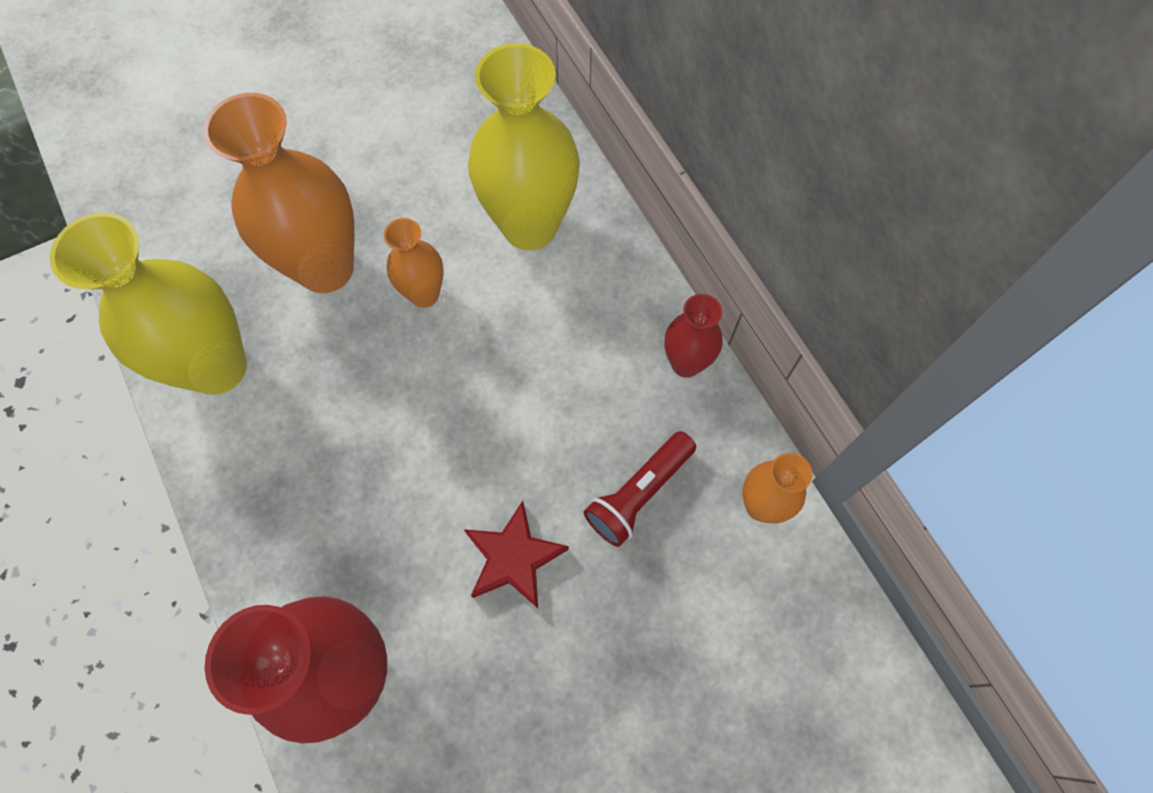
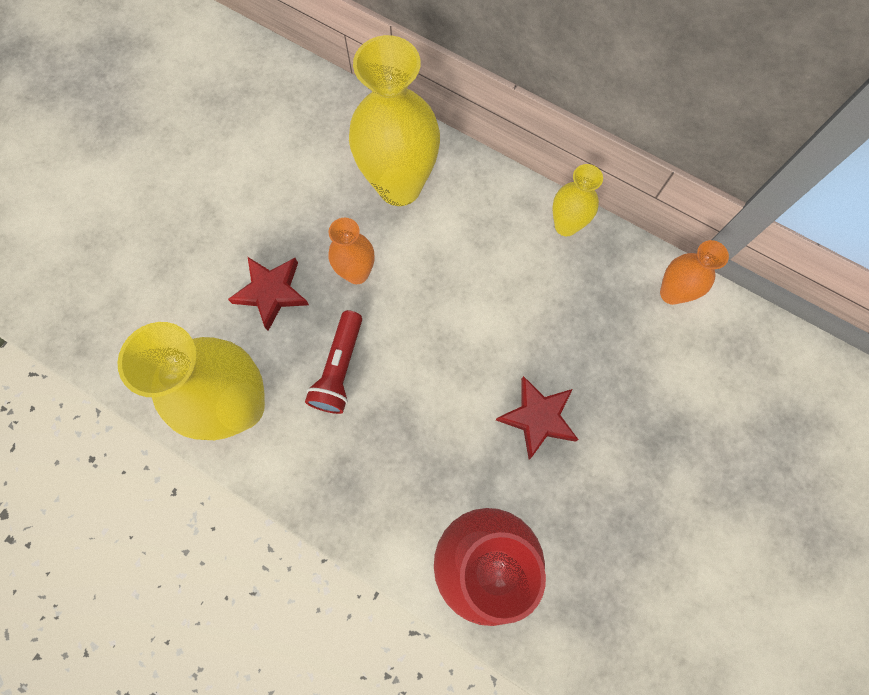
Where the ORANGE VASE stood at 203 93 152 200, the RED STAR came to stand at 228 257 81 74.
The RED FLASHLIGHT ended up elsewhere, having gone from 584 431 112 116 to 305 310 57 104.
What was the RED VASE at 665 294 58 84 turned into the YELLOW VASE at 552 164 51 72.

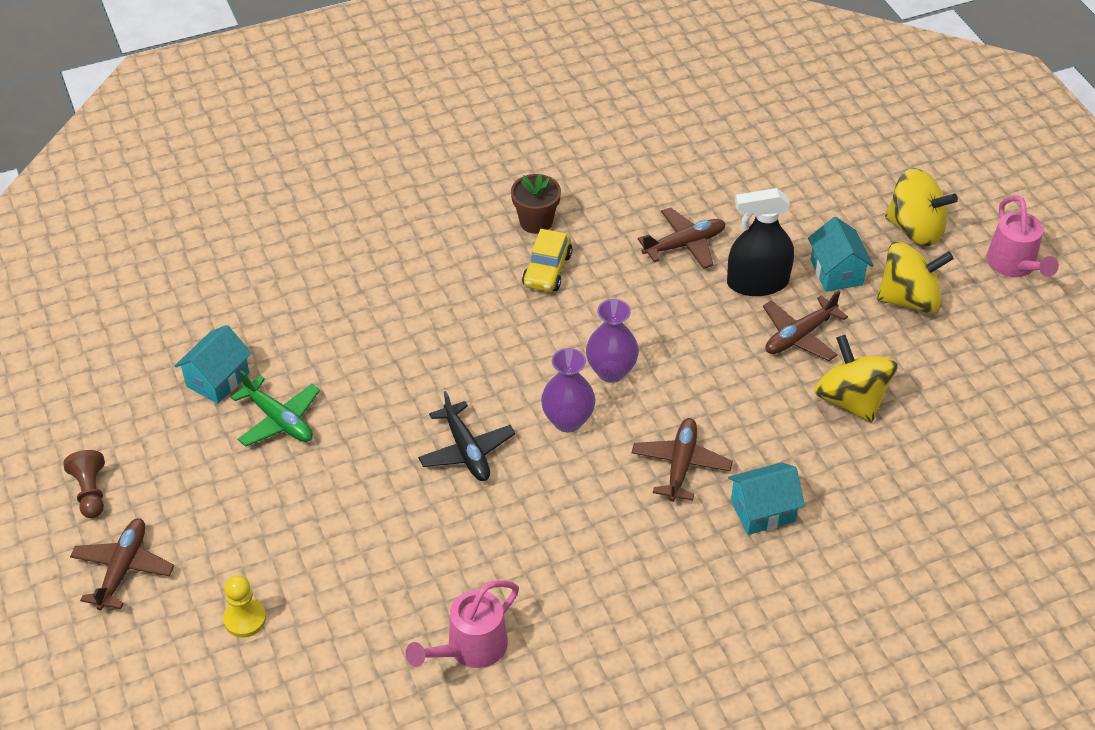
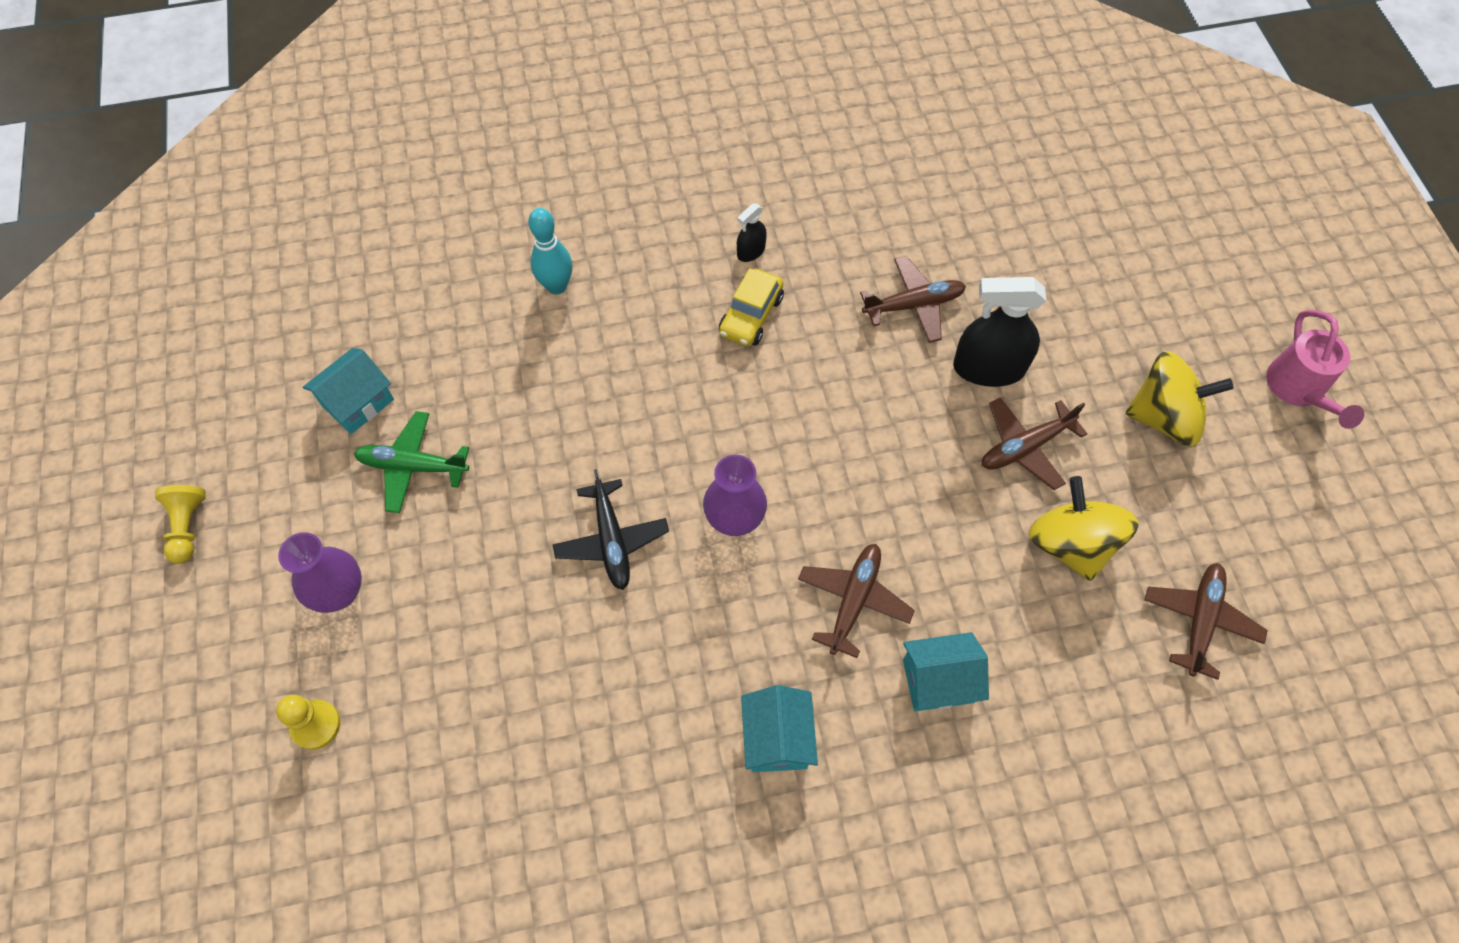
What was the BROWN PAWN at 63 450 42 68 turned into the YELLOW PAWN at 155 485 51 79.
The BROWN PLANE ended up elsewhere, having gone from 70 518 104 93 to 1144 563 124 117.
The GREEN PLANE at 231 370 89 77 ended up facing another way, 135 degrees clockwise from before.
The second view lost the PINK WATERING CAN at 406 580 113 88.
Where the BROWN FLOWER POT stood at 511 174 50 60, the BLACK SPRAY BOTTLE came to stand at 737 203 30 59.
The PURPLE VASE ended up elsewhere, having gone from 586 299 53 84 to 278 532 84 81.
The TURQUOISE HOUSE ended up elsewhere, having gone from 808 217 65 75 to 741 685 77 87.
The second view lost the YELLOW SPINNING TOP at 885 168 73 78.
The second view gained the TURQUOISE BOWLING PIN at 528 208 44 87.

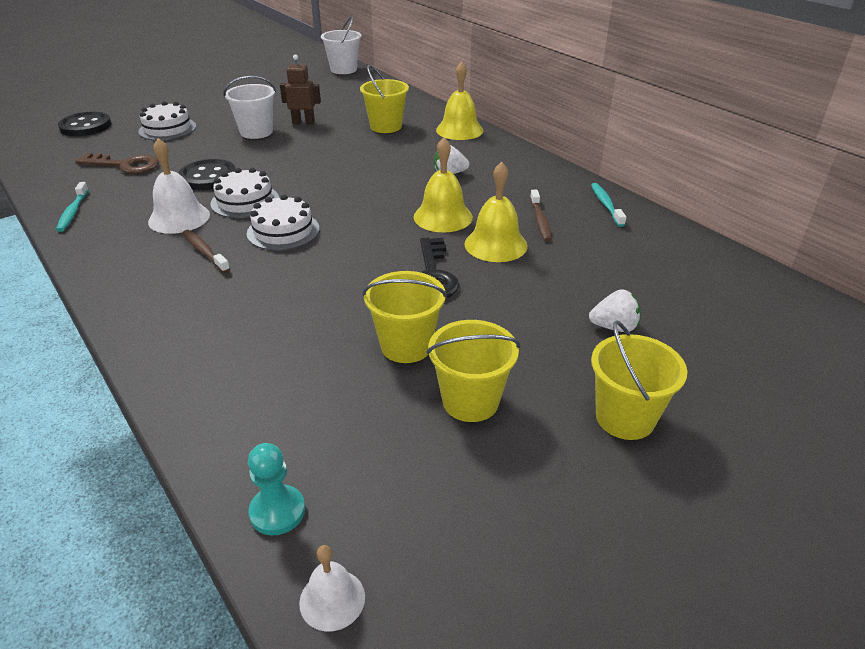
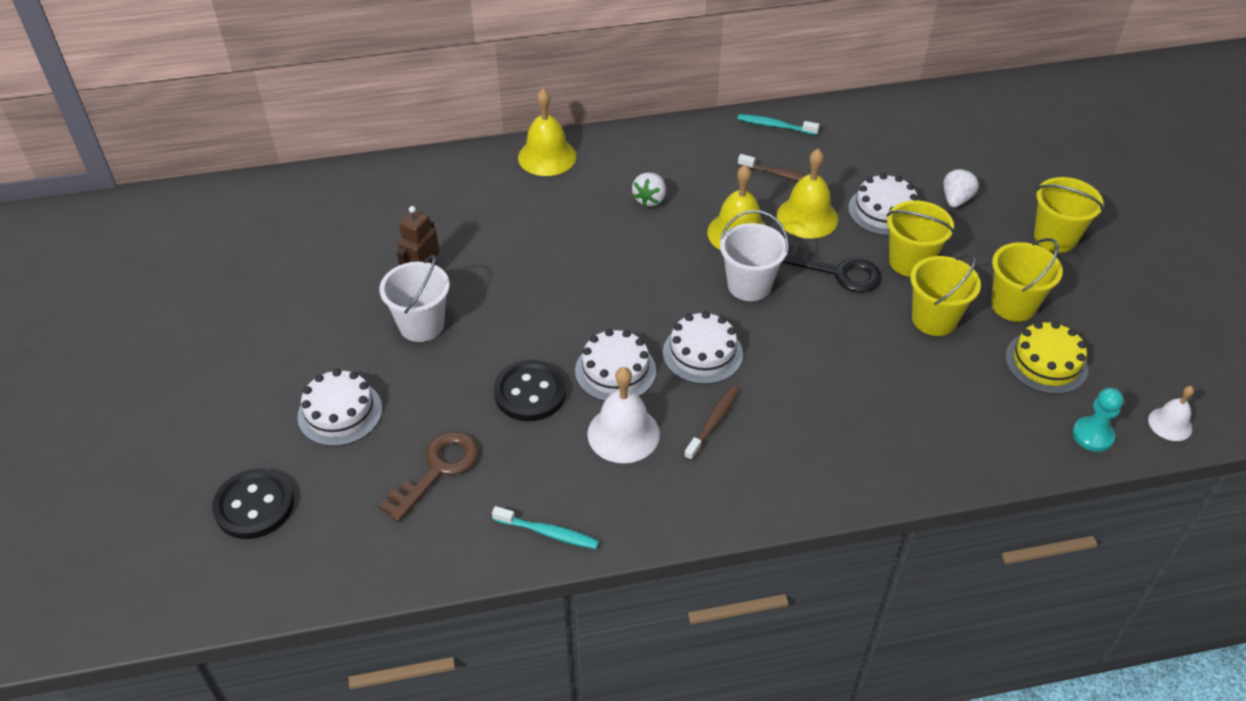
The BROWN TOOTHBRUSH at 182 230 48 43 ended up facing another way, 135 degrees clockwise from before.
The WHITE BUCKET ended up elsewhere, having gone from 321 16 40 58 to 720 210 69 91.
The YELLOW BUCKET ended up elsewhere, having gone from 360 65 49 68 to 887 200 67 77.
The second view gained the WHITE CAKE at 848 173 70 63.
The second view gained the YELLOW CAKE at 1005 321 83 73.

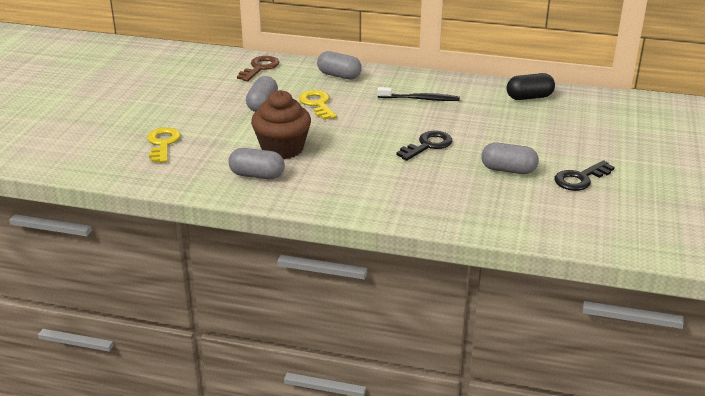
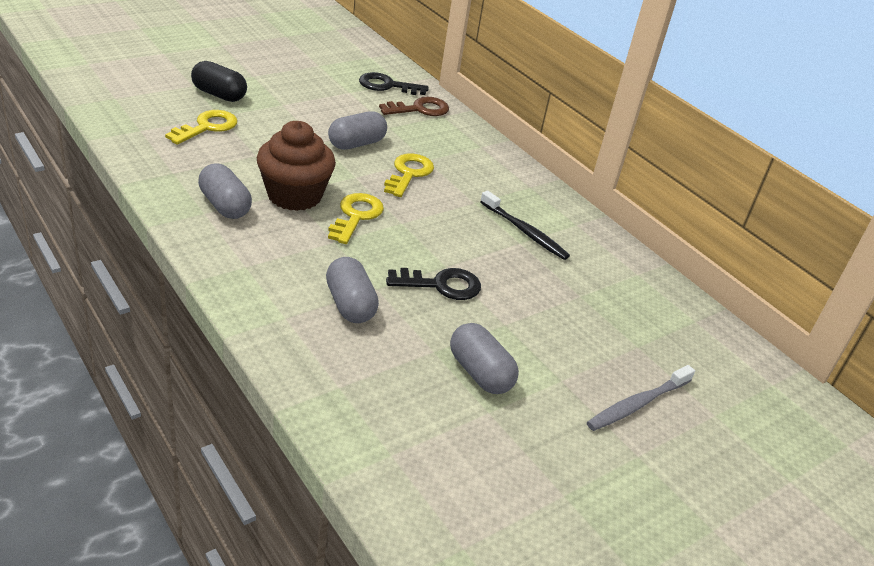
The GREY CAPSULE ended up elsewhere, having gone from 317 51 45 29 to 326 257 53 66.
The BLACK CAPSULE ended up elsewhere, having gone from 506 73 49 27 to 191 61 56 41.
The BLACK KEY ended up elsewhere, having gone from 555 160 60 31 to 359 72 70 23.
The second view gained the YELLOW KEY at 328 193 56 51.
The second view gained the GREY TOOTHBRUSH at 587 365 108 66.

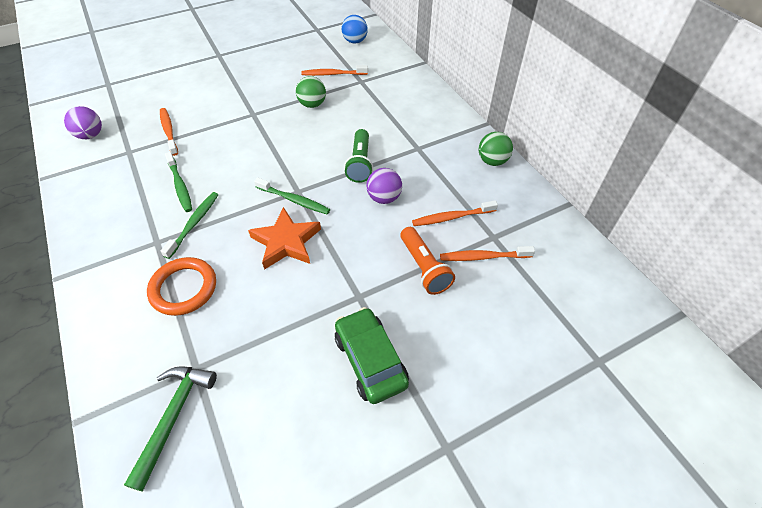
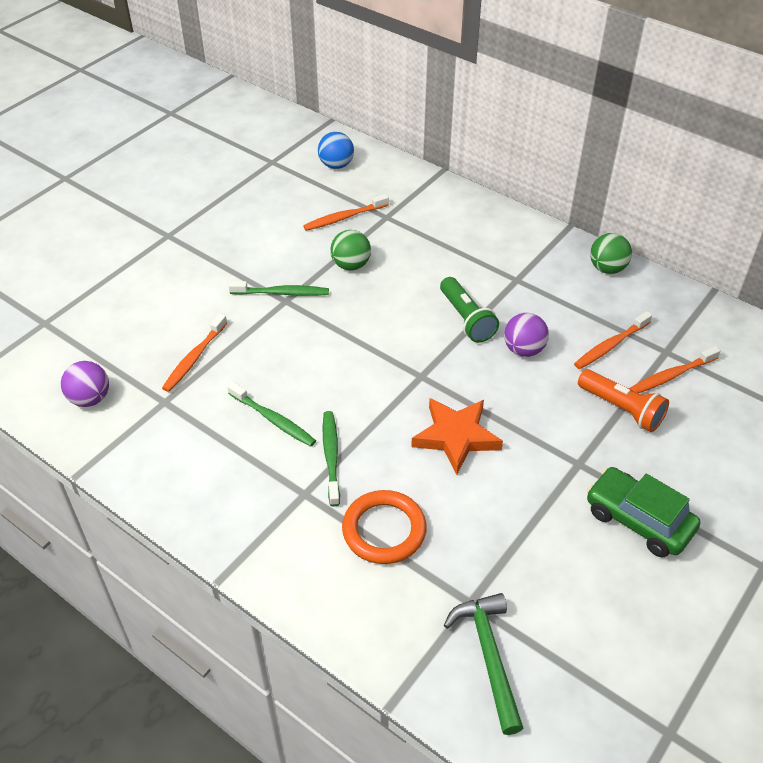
The ORANGE TOOTHBRUSH at 160 108 18 48 ended up facing another way, 105 degrees counterclockwise from before.
The GREEN TOOTHBRUSH ended up elsewhere, having gone from 254 177 76 37 to 229 281 100 15.

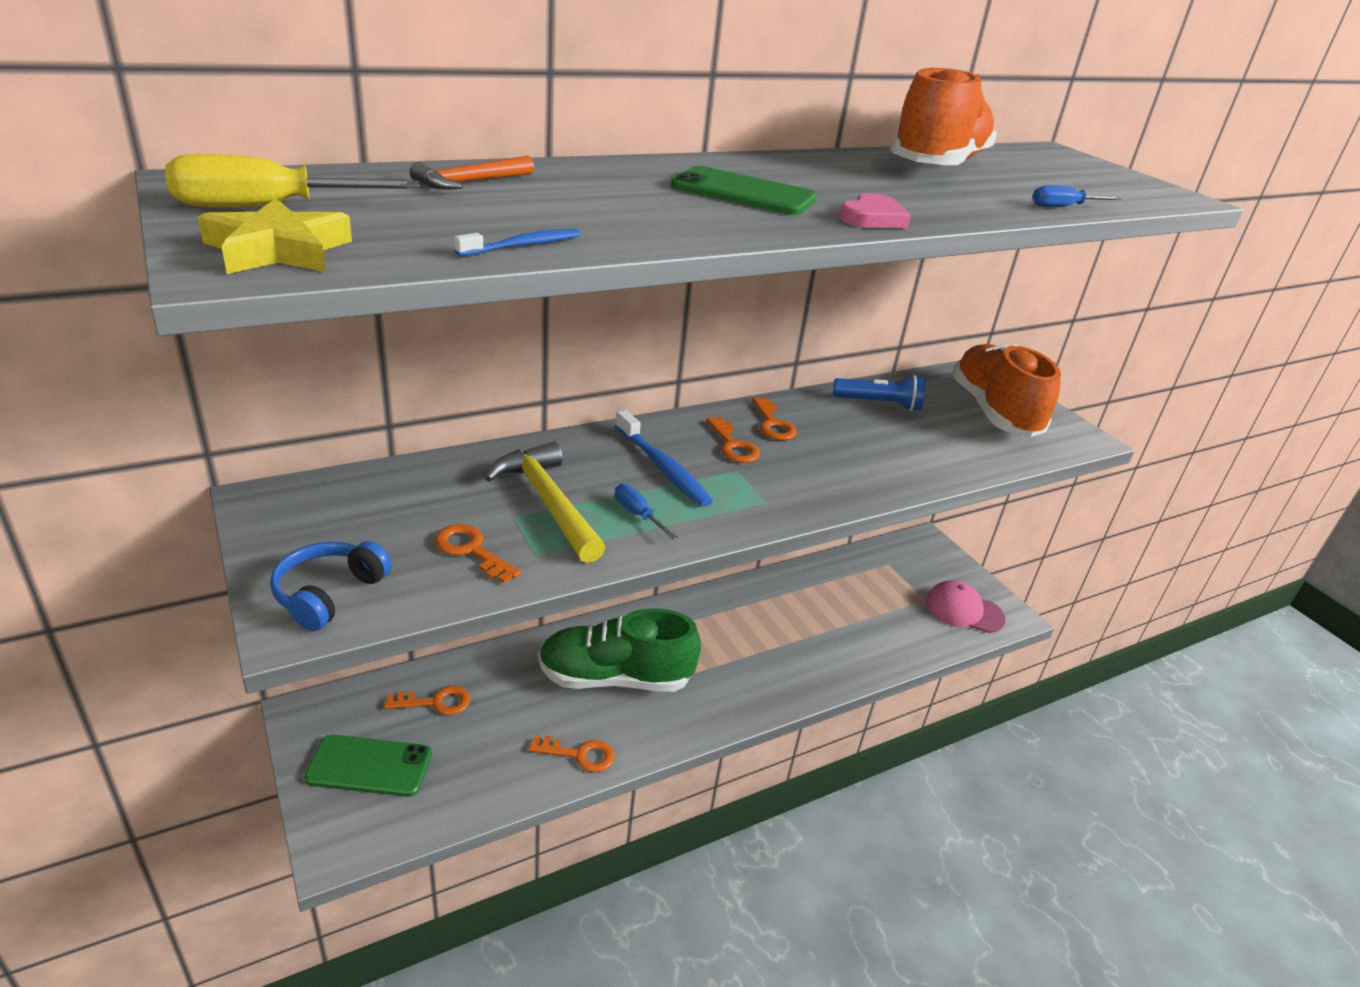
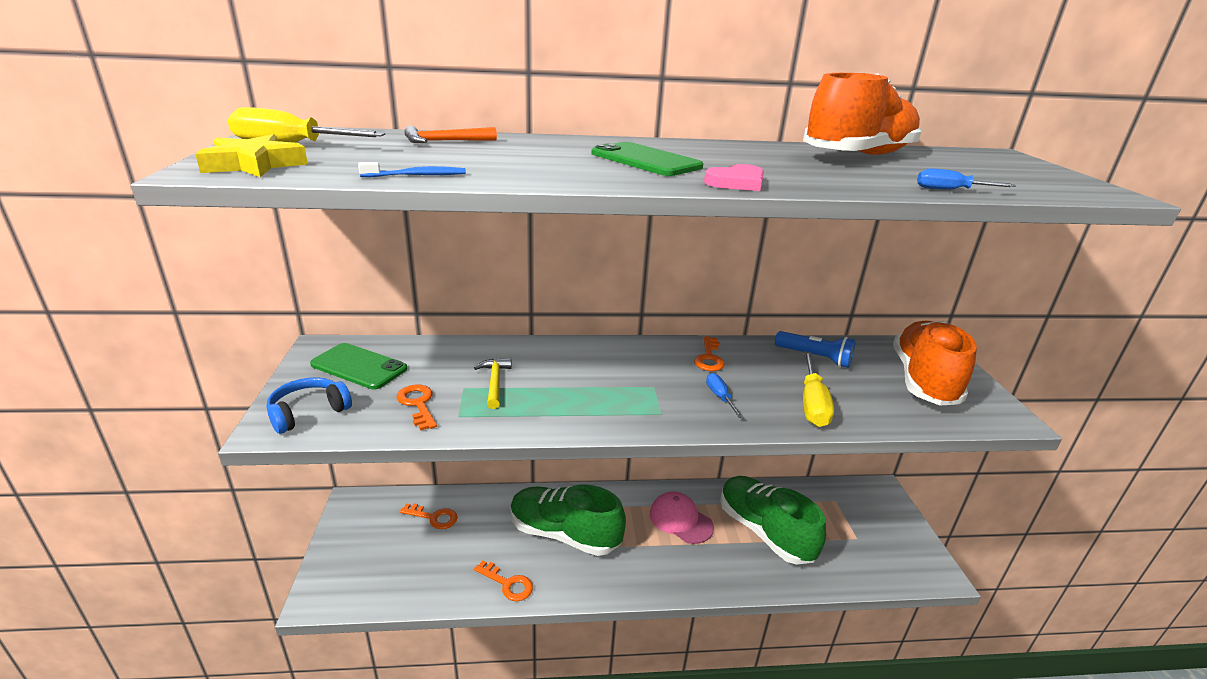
The GREEN PHONE ended up elsewhere, having gone from 304 735 128 62 to 310 343 97 46.
The size of the YELLOW HAMMER at 485 442 120 121 changed by a factor of 0.59.
The second view lost the BLUE TOOTHBRUSH at 615 410 98 97.
The BLUE SCREWDRIVER ended up elsewhere, having gone from 615 484 63 56 to 706 373 37 45.
The second view lost the ORANGE KEY at 706 417 54 46.
The PINK CAP ended up elsewhere, having gone from 925 580 81 53 to 650 491 64 53.
The second view gained the GREEN SHOE at 720 476 106 89.
The second view gained the YELLOW SCREWDRIVER at 803 351 31 76.

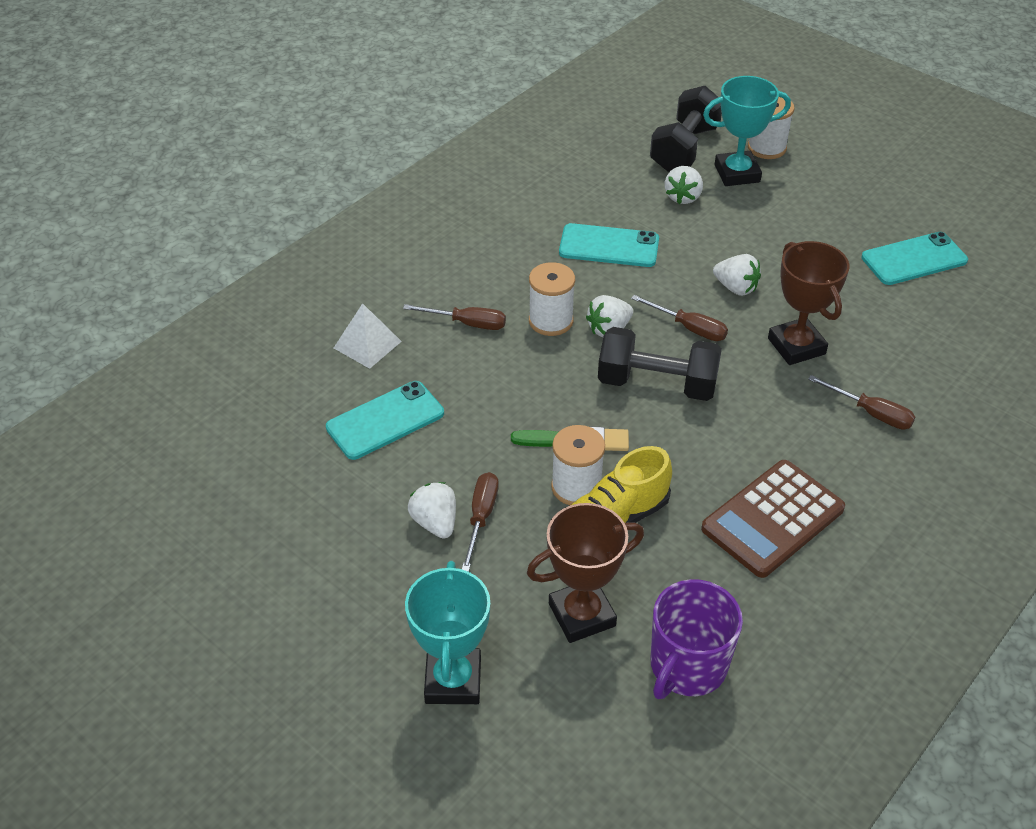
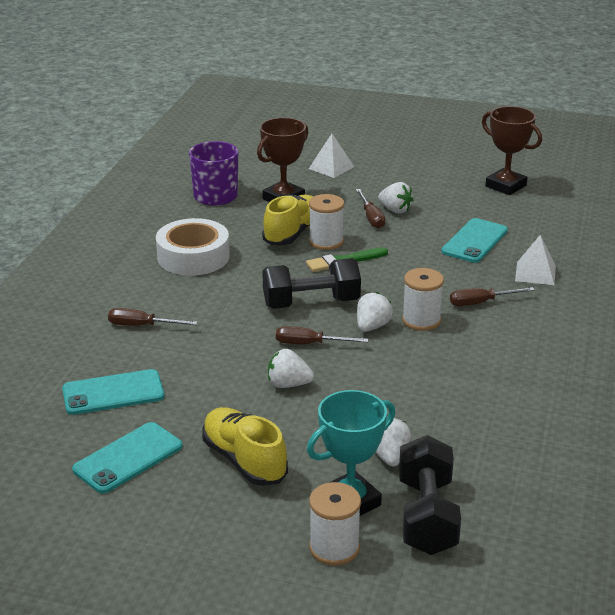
Where the TURQUOISE TROPHY stood at 405 561 85 143, the WHITE PYRAMID came to stand at 309 134 45 44.
The TURQUOISE PHONE ended up elsewhere, having gone from 559 223 100 44 to 62 369 102 46.
Where the BROWN CALCULATOR stood at 701 460 144 118, the WHITE TAPE came to stand at 156 218 74 58.
The BROWN TROPHY ended up elsewhere, having gone from 768 241 81 124 to 482 106 60 89.
The second view gained the YELLOW SHOE at 202 407 86 79.

